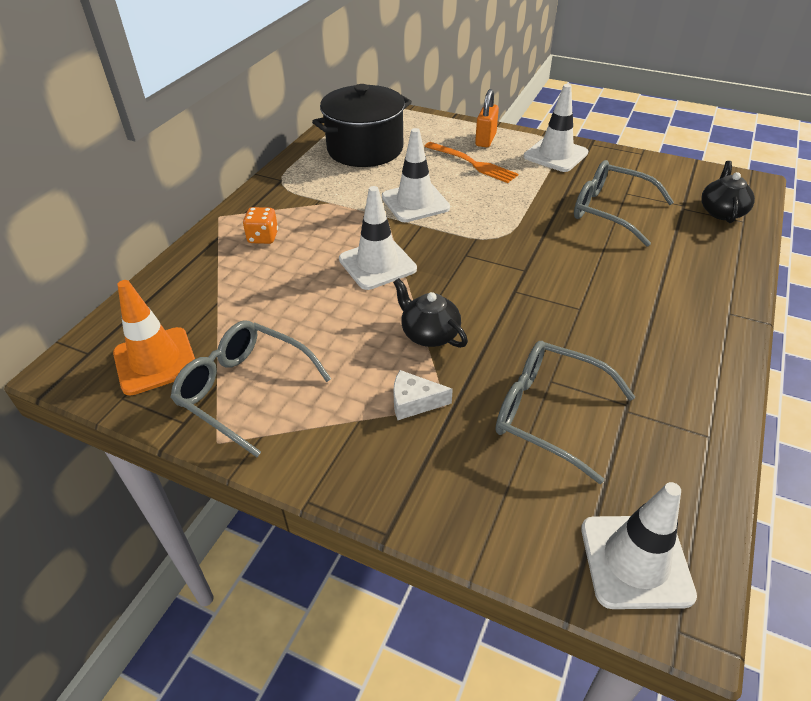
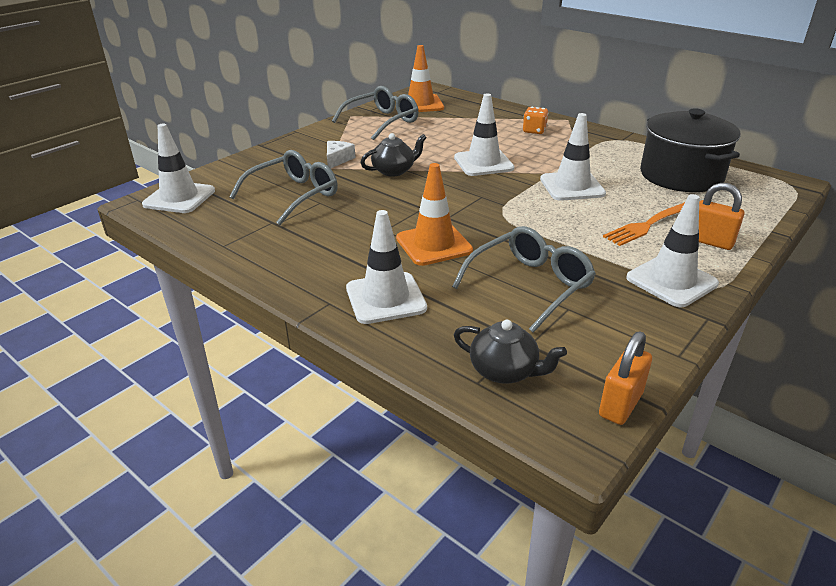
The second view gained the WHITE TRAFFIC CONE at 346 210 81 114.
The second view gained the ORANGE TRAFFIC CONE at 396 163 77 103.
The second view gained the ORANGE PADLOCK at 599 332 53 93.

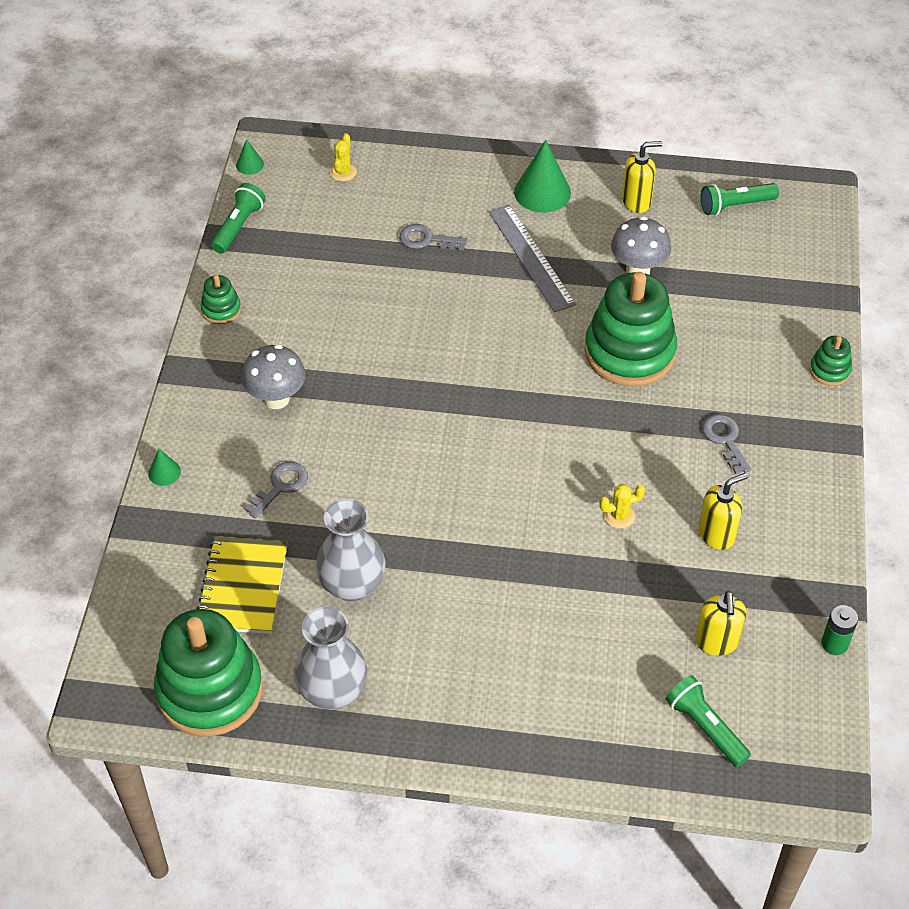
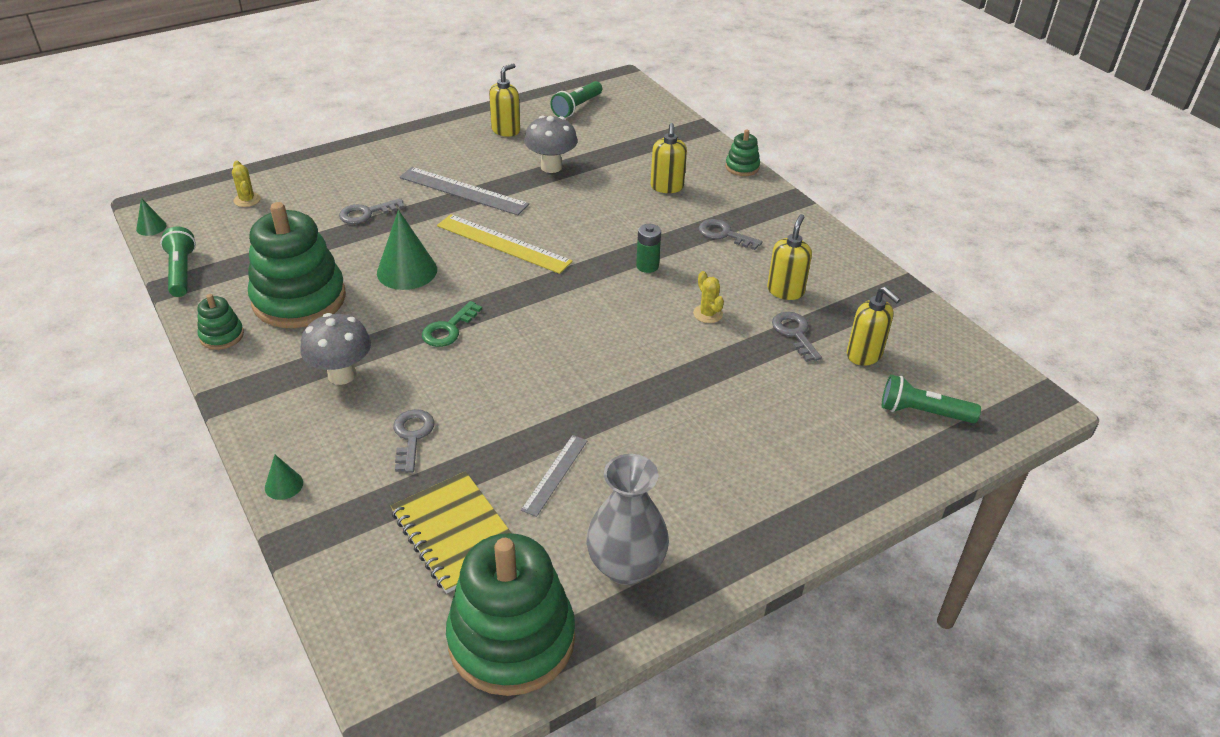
Where the GREY VASE stood at 316 499 69 103, the GREY RULER came to stand at 521 435 67 82.
The GREEN CONE ended up elsewhere, having gone from 514 140 57 73 to 377 210 60 80.
The GREEN STACKING TOY ended up elsewhere, having gone from 584 272 93 115 to 248 202 98 126.
The YELLOW CACTUS at 599 484 46 44 ended up facing another way, 60 degrees counterclockwise from before.
The GREEN BATTERY ended up elsewhere, having gone from 821 605 37 50 to 636 224 25 49.
The second view gained the GREEN KEY at 422 301 60 46.
The second view gained the YELLOW RULER at 437 214 136 60.
The second view gained the YELLOW SOAP DISPENSER at 651 123 36 70.
The second view gained the GREY KEY at 772 312 50 50.

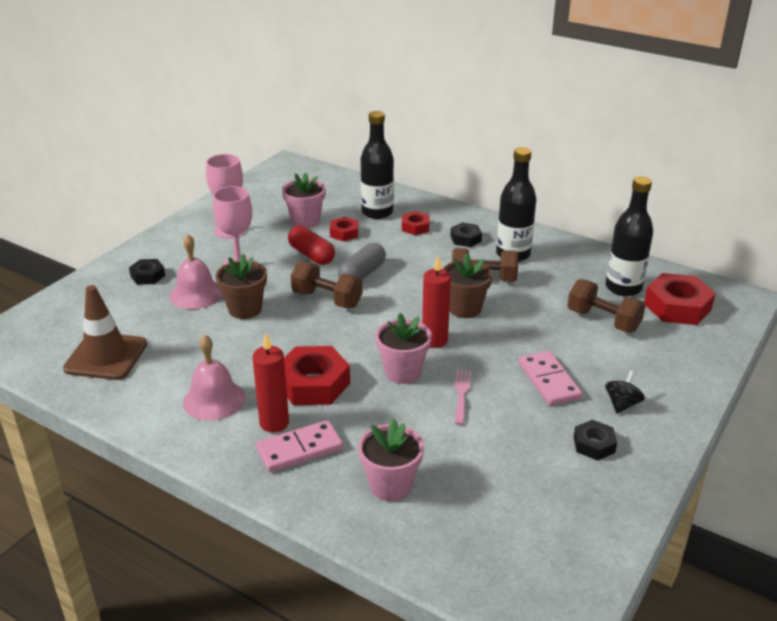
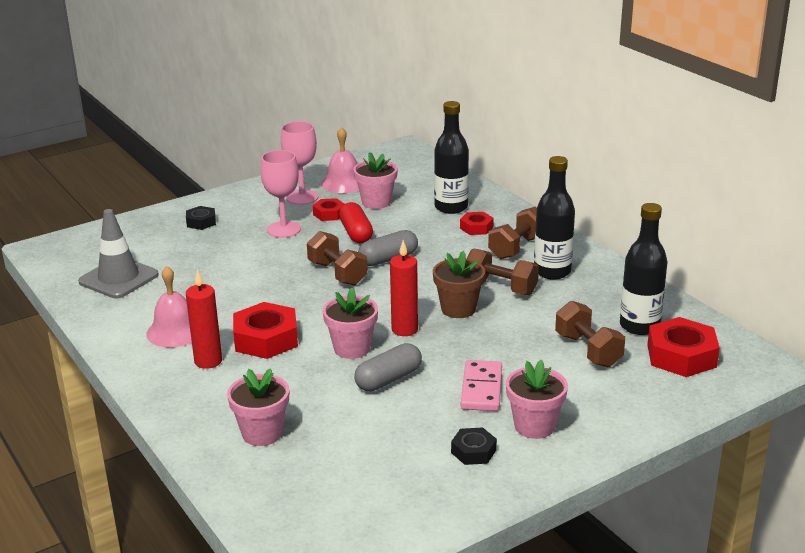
What was the BROWN TRAFFIC CONE at 63 285 84 95 turned into the GREY TRAFFIC CONE at 78 209 81 89.
The PINK BELL ended up elsewhere, having gone from 170 234 53 75 to 321 127 38 66.
The second view lost the BROWN FLOWER POT at 216 254 51 65.
The second view lost the PINK DOMINO at 256 420 87 52.
The RED NUT ended up elsewhere, having gone from 330 217 29 24 to 313 198 31 23.
Where the BLACK NUT stood at 450 222 32 25, the BROWN DUMBBELL came to stand at 488 207 49 52.
Where the PINK FORK stood at 455 370 16 55, the GREY CAPSULE came to stand at 354 343 68 48.
Where the BLACK SPINNING TOP stood at 605 371 40 43, the PINK FLOWER POT came to stand at 506 360 62 79.

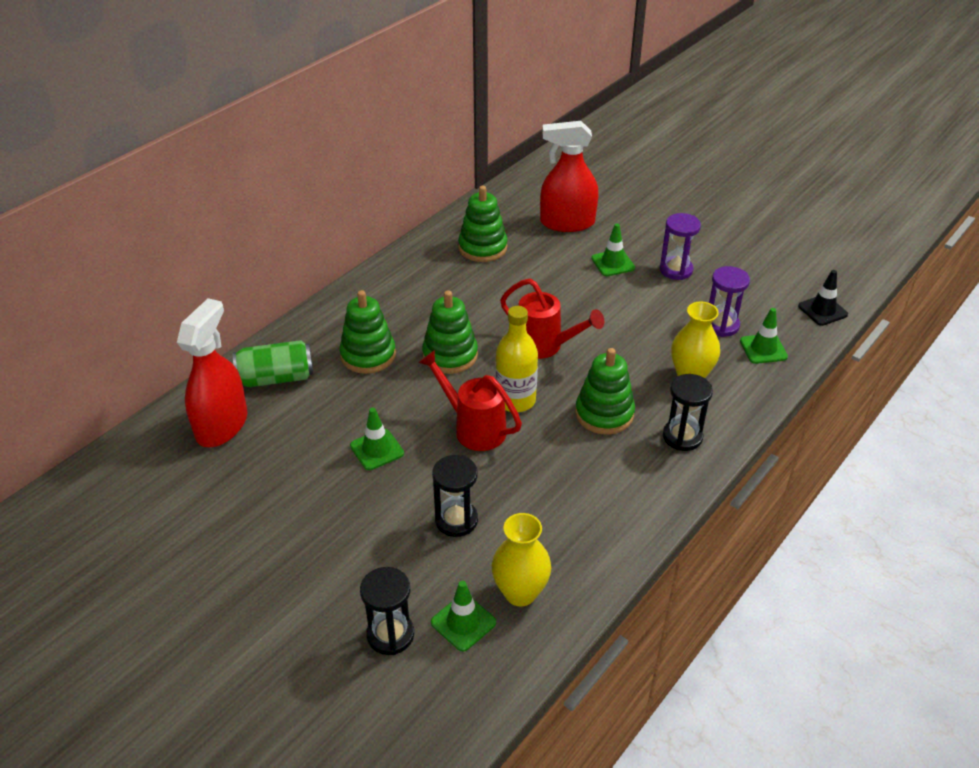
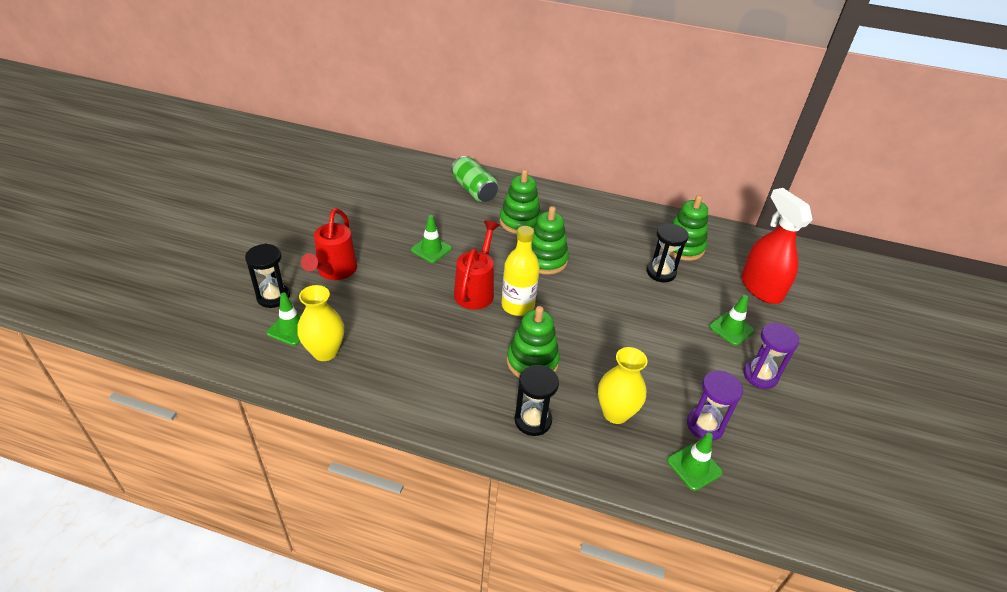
The second view lost the RED SPRAY BOTTLE at 177 298 70 149.
The BLACK HOURGLASS ended up elsewhere, having gone from 432 455 46 82 to 647 224 42 58.
The RED WATERING CAN ended up elsewhere, having gone from 500 279 104 80 to 301 208 56 72.
The second view lost the BLACK TRAFFIC CONE at 798 270 50 56.

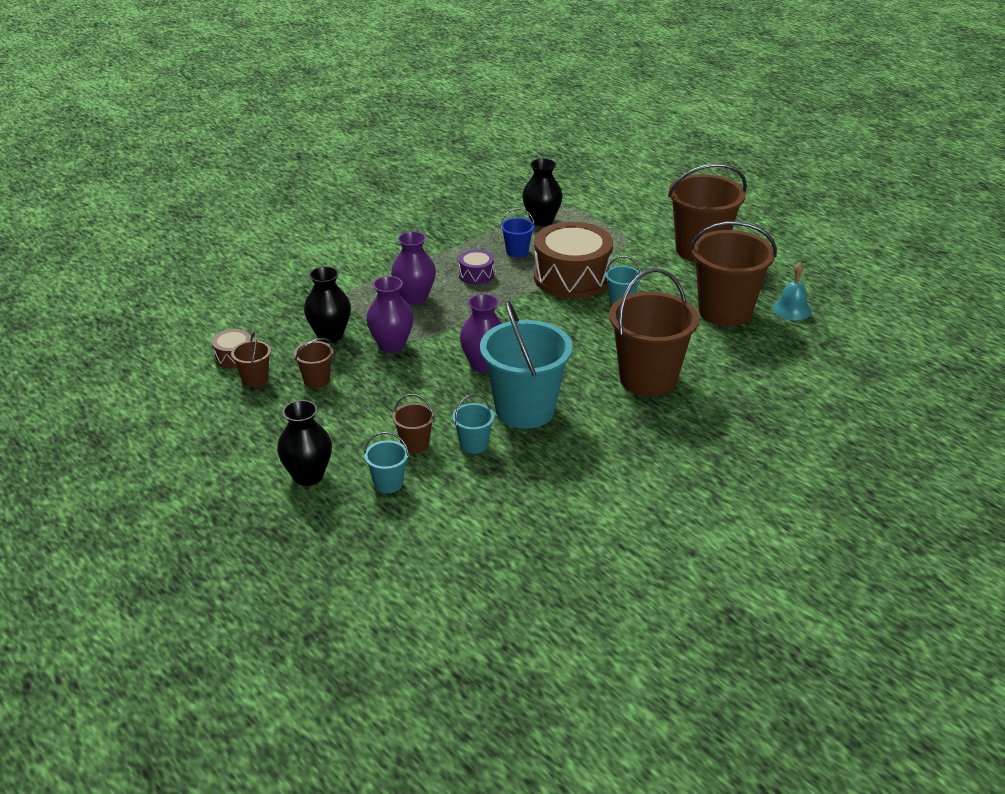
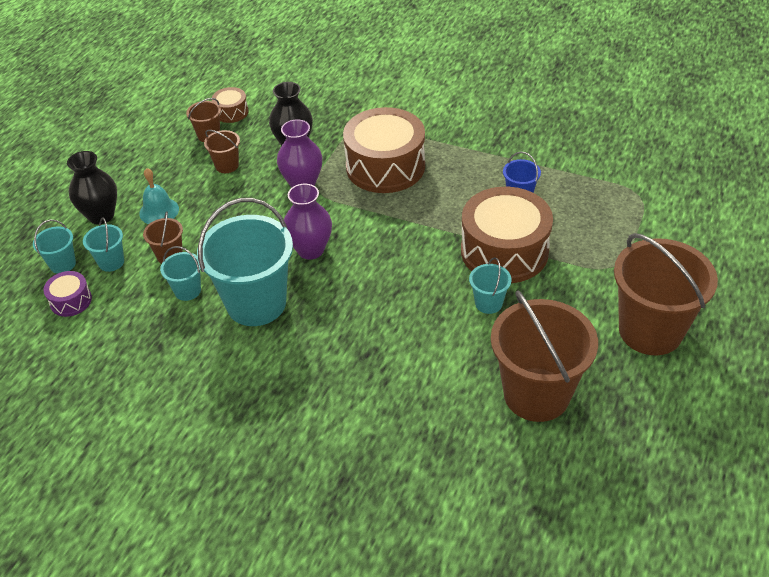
Where the PURPLE VASE stood at 391 231 45 74, the BROWN DRUM came to stand at 343 107 82 86.
The PURPLE DRUM ended up elsewhere, having gone from 459 250 35 35 to 43 271 49 46.
The second view lost the BLACK VASE at 522 159 41 67.
The second view lost the BROWN BUCKET at 609 268 90 128.
The TURQUOISE BELL ended up elsewhere, having gone from 772 263 40 57 to 139 168 40 56.
The second view gained the TURQUOISE BUCKET at 33 220 43 54.

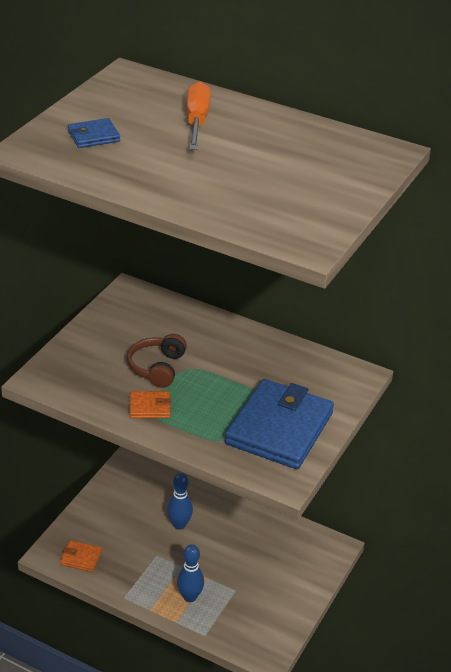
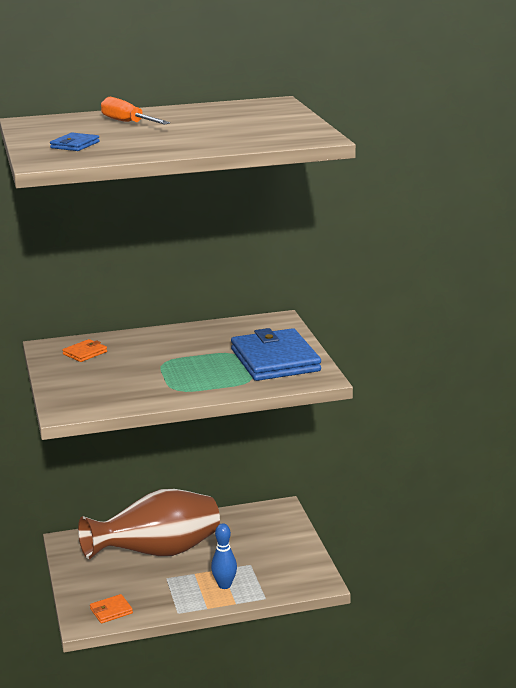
The second view lost the BROWN HEADPHONES at 127 334 60 54.
The ORANGE WALLET ended up elsewhere, having gone from 130 391 41 27 to 62 339 45 23.
Where the BLUE BOWLING PIN stood at 167 473 26 56, the BROWN VASE came to stand at 78 489 142 70.

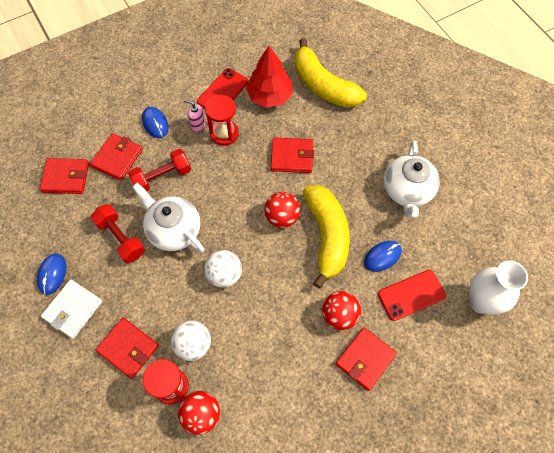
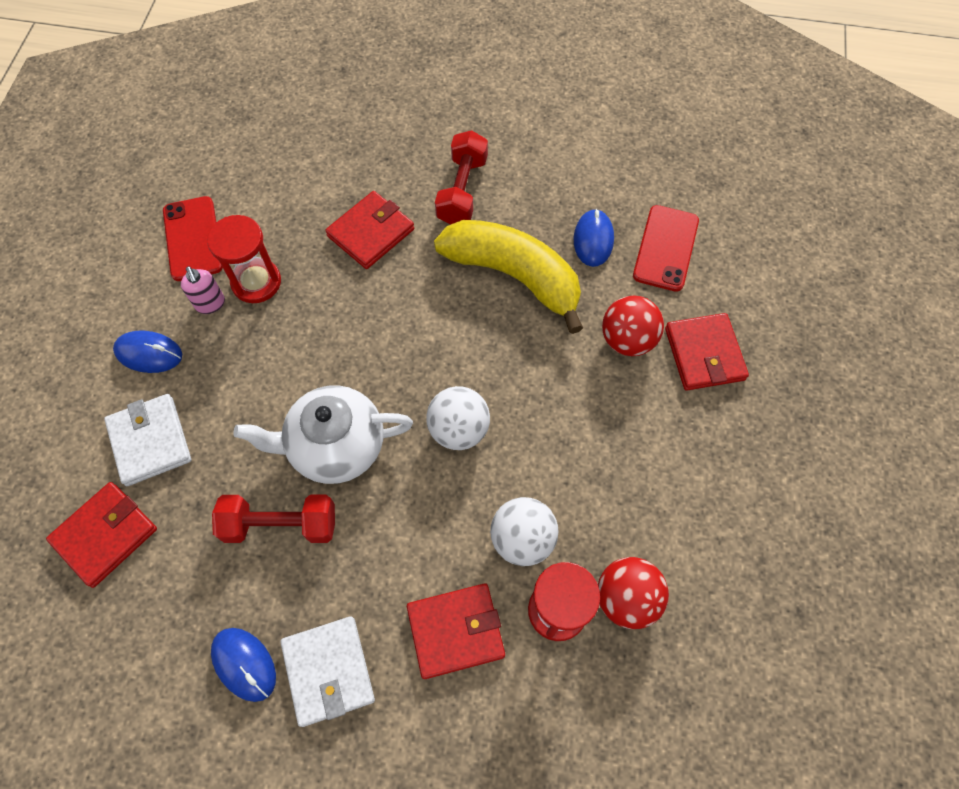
What was the RED WALLET at 90 133 53 48 turned into the WHITE WALLET at 104 394 87 92.
The RED DUMBBELL ended up elsewhere, having gone from 128 149 63 42 to 435 130 53 95.
The PINK SOAP DISPENSER at 184 99 21 33 ended up facing another way, 90 degrees counterclockwise from before.
The second view lost the RED TREE at 246 46 47 62.
The second view lost the RED BALL at 264 192 36 36.
The second view lost the YELLOW BANANA at 295 38 72 70.
The second view lost the WHITE TEAPOT at 384 140 56 78.
The second view lost the WHITE VASE at 469 261 59 53.

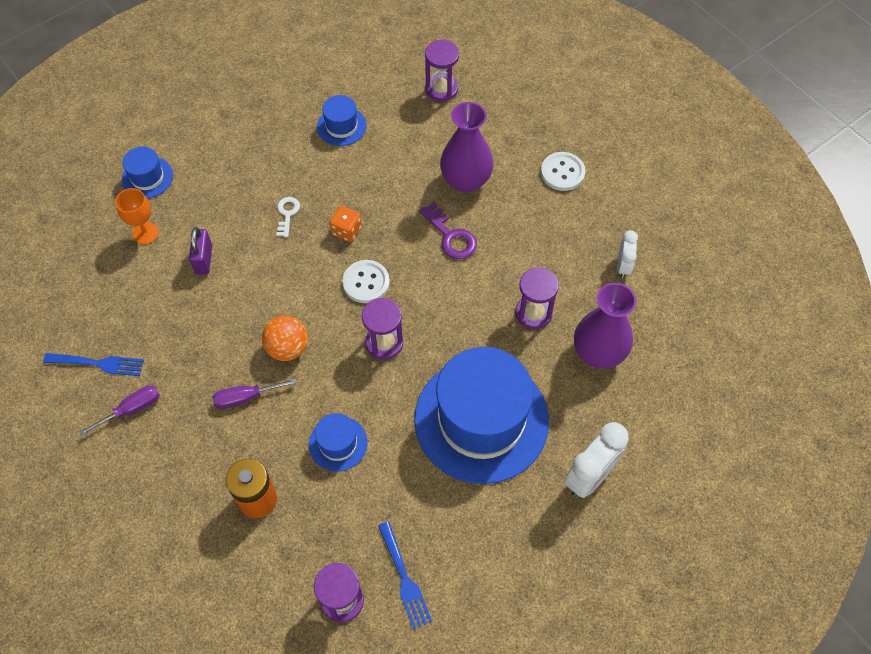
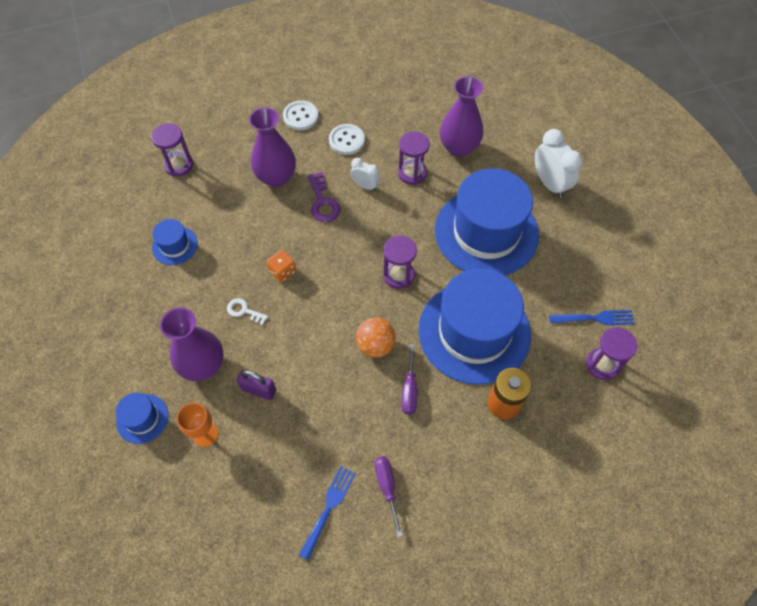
The size of the BLUE HAT at 309 413 59 59 changed by a factor of 2.31.
The WHITE BUTTON ended up elsewhere, having gone from 342 260 48 43 to 329 124 36 31.
The PURPLE KEY at 419 202 58 57 ended up facing another way, 90 degrees clockwise from before.
The WHITE CLOCK ended up elsewhere, having gone from 617 230 21 48 to 350 158 30 33.
The second view gained the PURPLE VASE at 160 307 64 74.

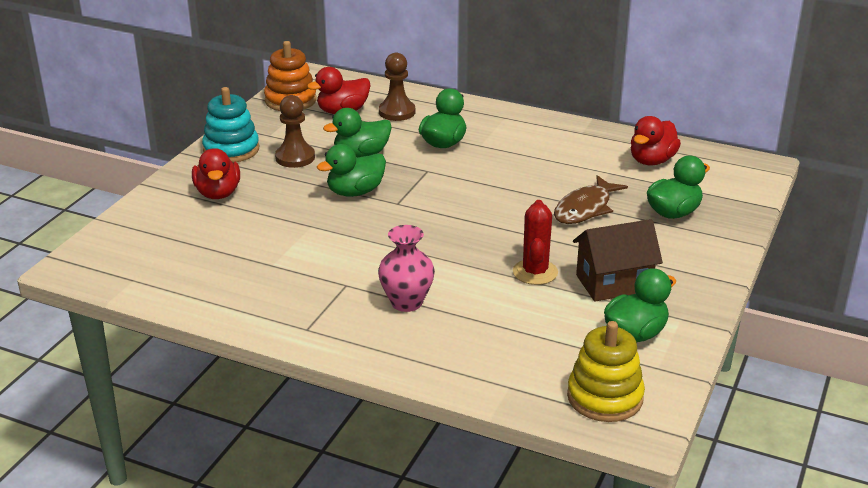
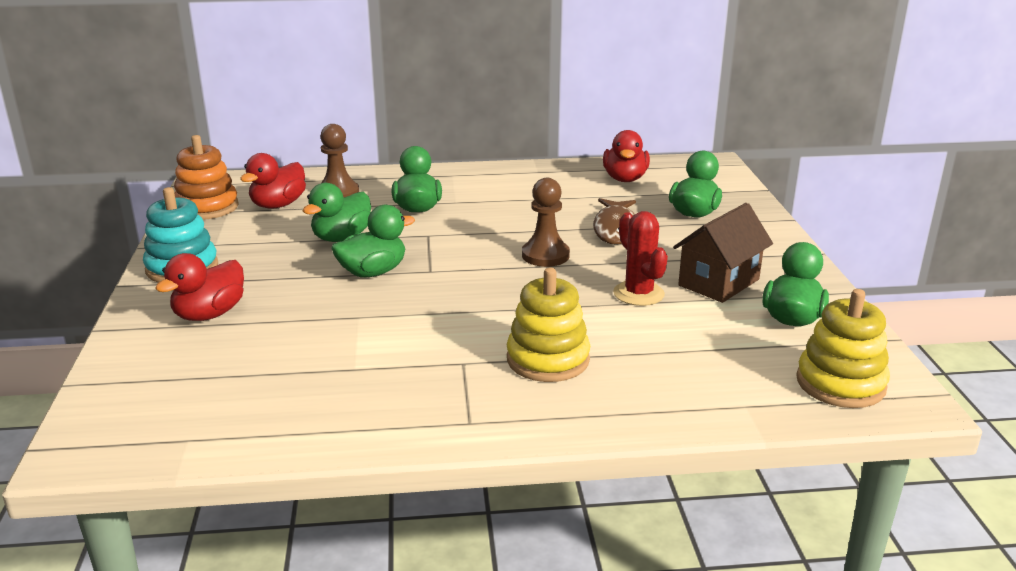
The RED DUCK at 192 148 48 51 ended up facing another way, 75 degrees clockwise from before.
The BROWN PAWN ended up elsewhere, having gone from 275 95 40 73 to 522 178 48 89.
The GREEN DUCK at 317 144 69 53 ended up facing another way, 150 degrees counterclockwise from before.
Where the PINK VASE stood at 378 225 57 87, the YELLOW STACKING TOY came to stand at 507 267 83 115.

